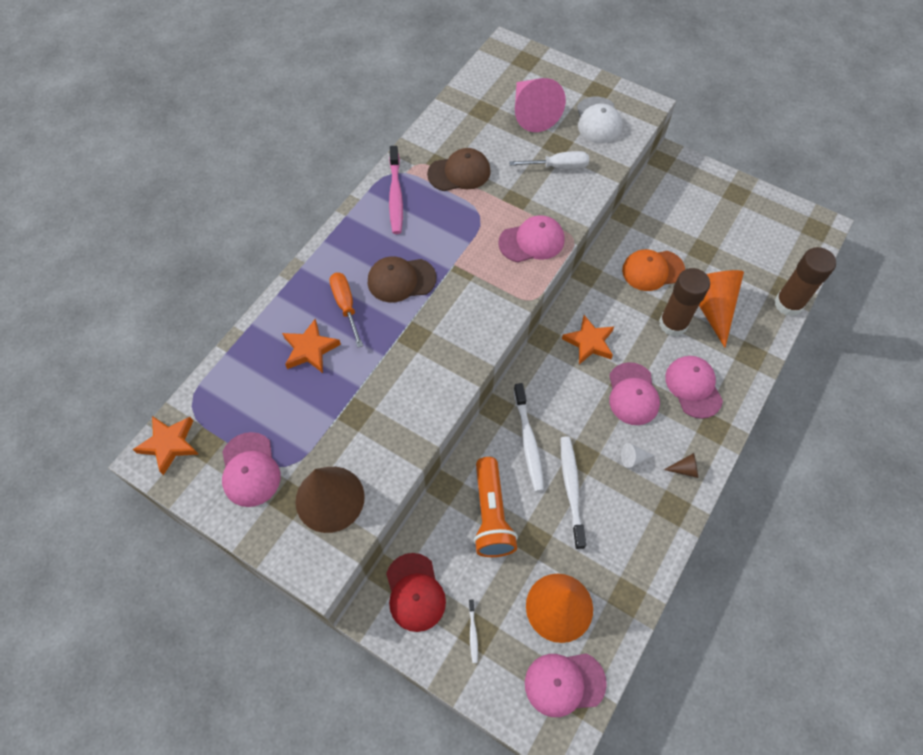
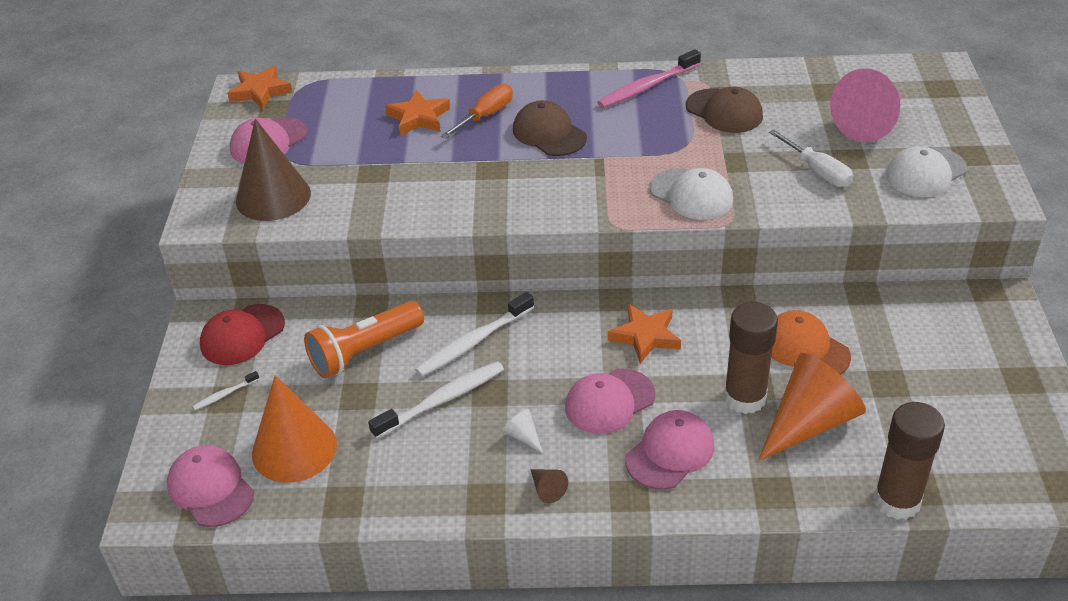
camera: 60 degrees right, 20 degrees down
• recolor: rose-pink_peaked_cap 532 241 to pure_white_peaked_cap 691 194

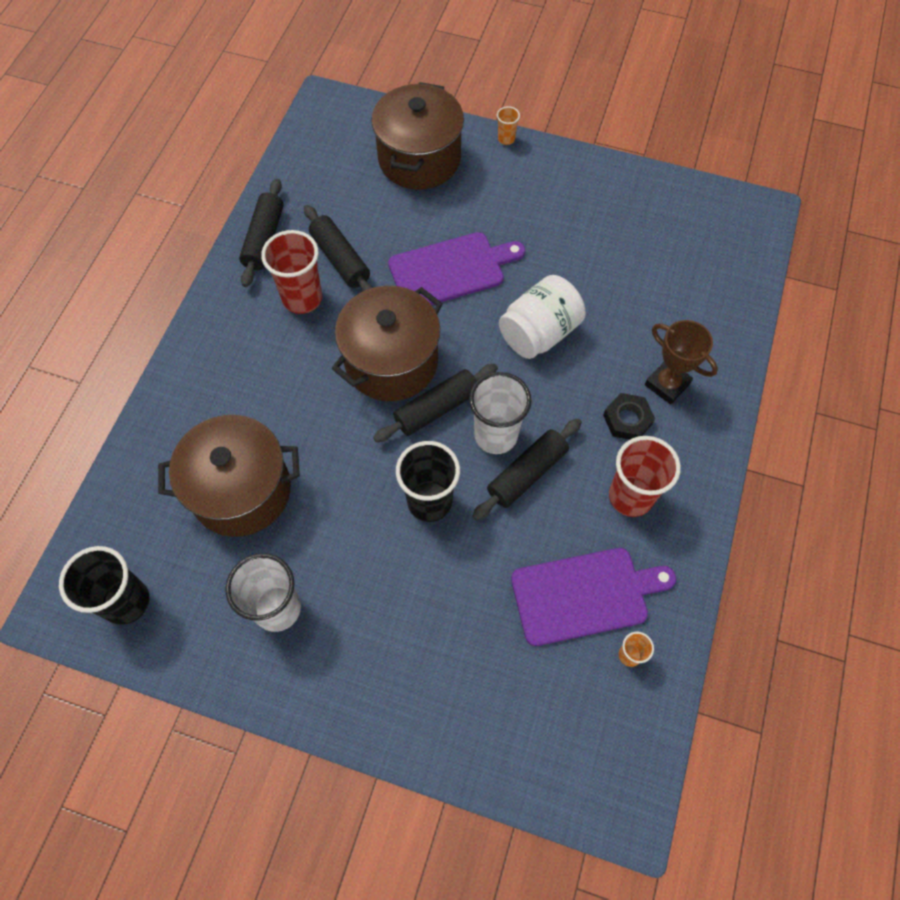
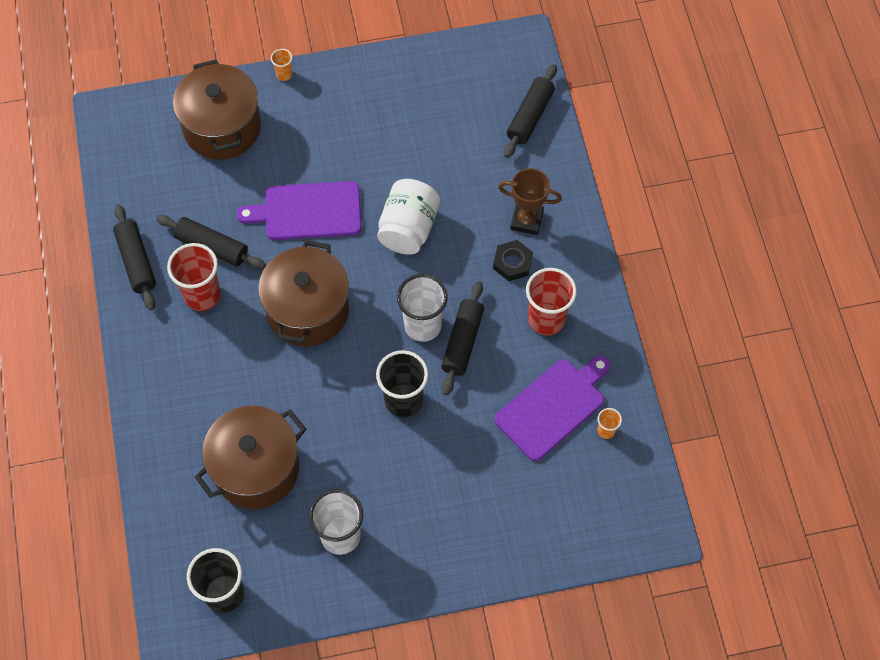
camera: 30 degrees left, 0 degrees up
• rotate: violet_chopping_board 450 270 = 308 211 135 degrees counterclockwise
• move: ebony_pastry_roller 436 408 to 530 116

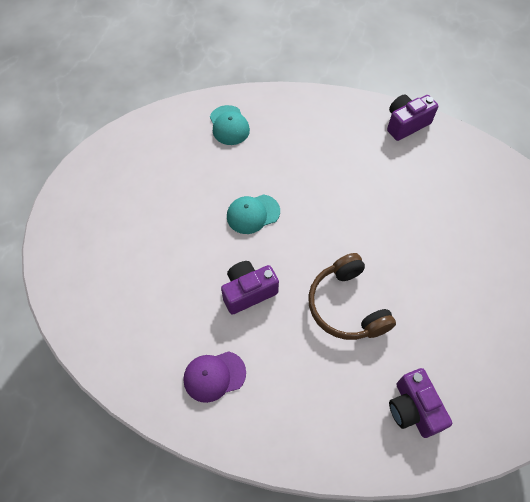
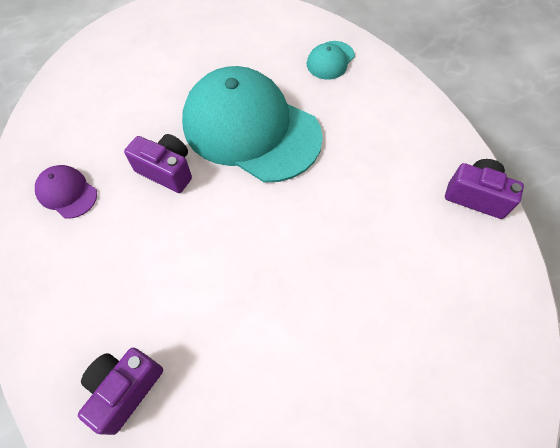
camera: 55 degrees right, 0 degrees up
• resize: turquoise_peaked_cap 253 214 = 251 129 x2.42
• delete: russet_headphones 347 306

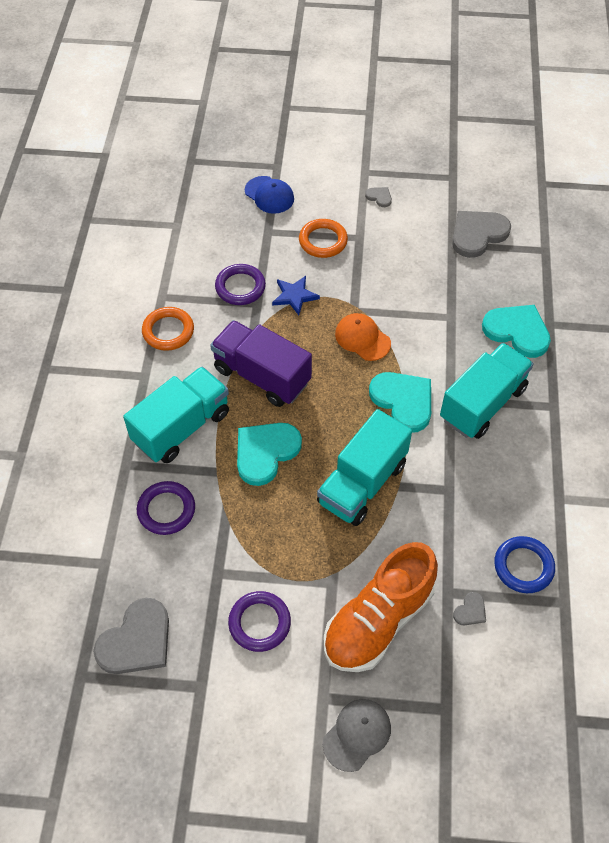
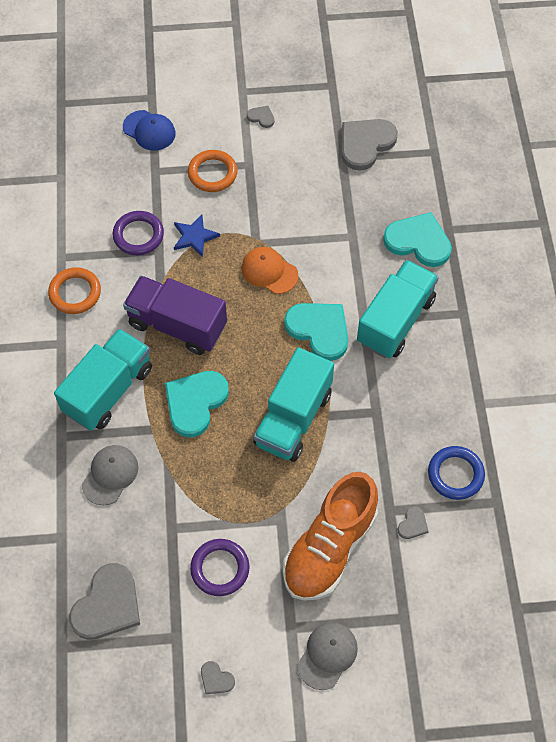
camera: 10 degrees left, 5 degrees up
• replace: violet_ring 166 510 to ash-grey_peaked_cap 110 475
• insert: ash-grey_heart_shape 216 679

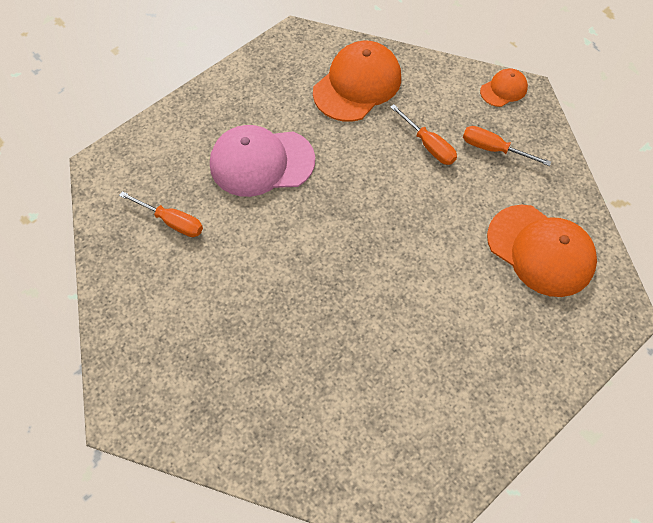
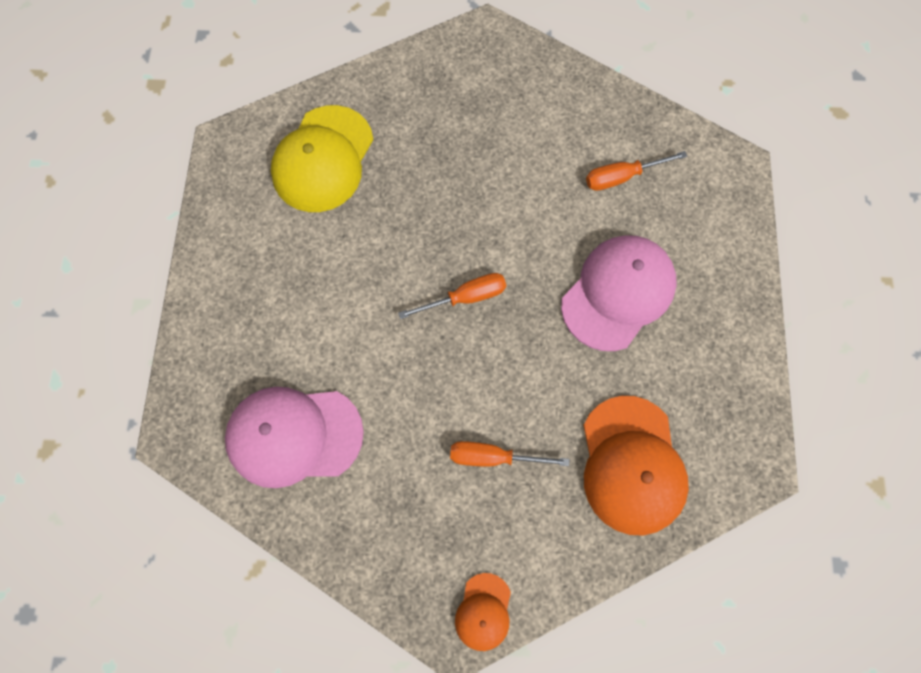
camera: 135 degrees right, 10 degrees up
• recolor: bright_orange_peaked_cap 540 250 to rose-pink_peaked_cap 294 435
• insert: yellow_peaked_cap 323 159
• move: bright_orange_flat_screwdriver 493 149 to 465 297

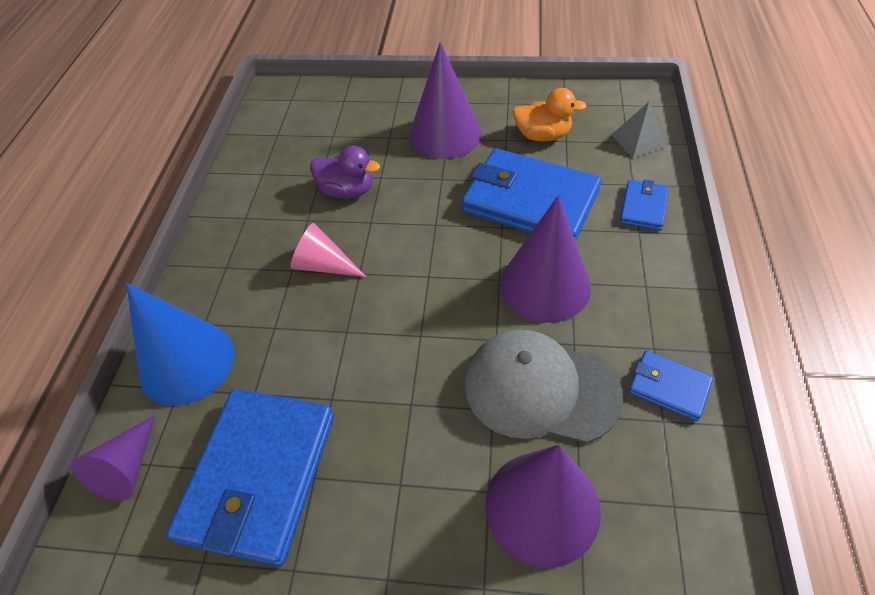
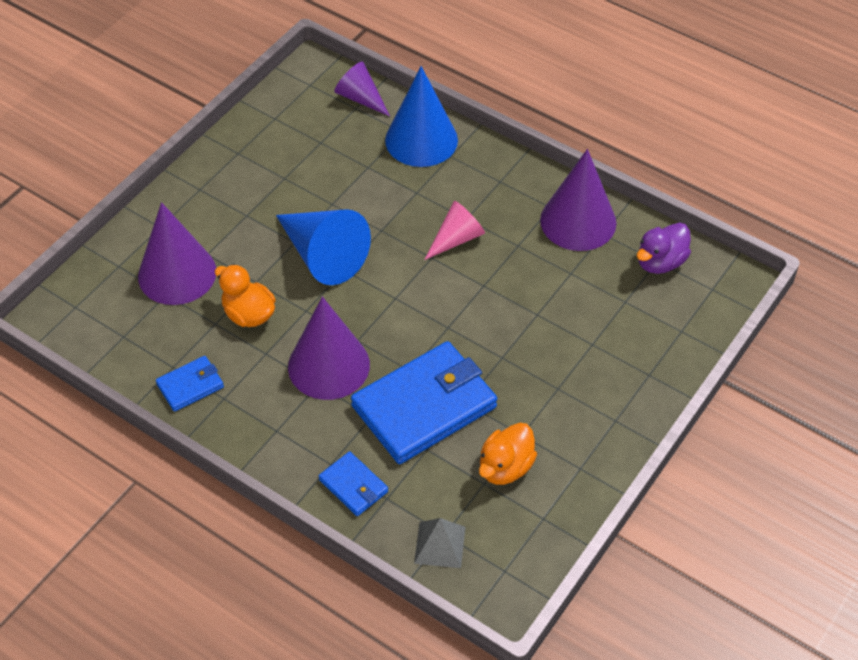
camera: 115 degrees right, 0 degrees up
• replace: ash-grey_peaked_cap 540 389 to bright_orange_rubber_duck 248 314
• insert: cobalt_cone_shape 323 255
• move: violet_cone_shape 445 134 to 578 221
• move: violet_rubber_duck 347 191 to 660 262
• delete: cobalt_billfold 259 476

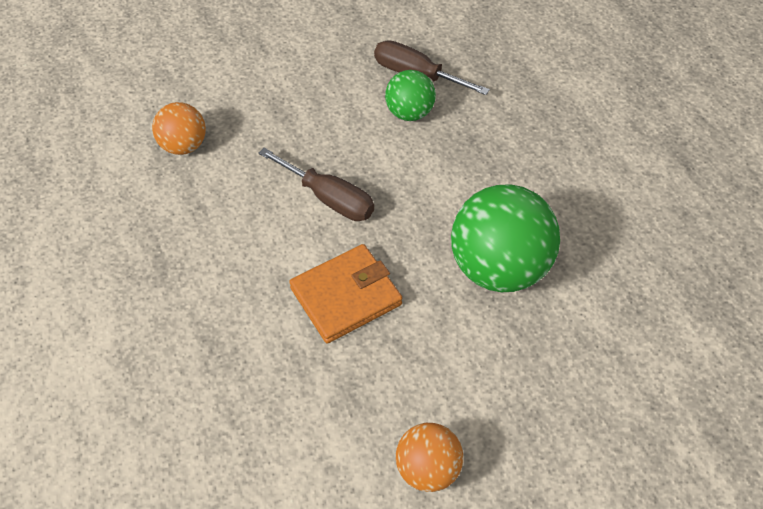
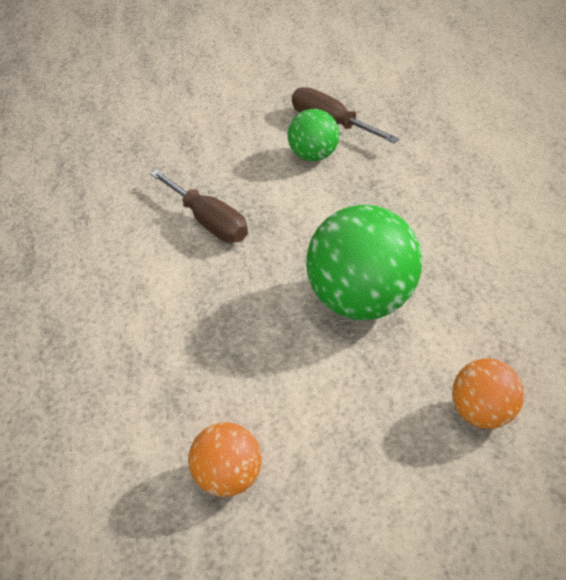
camera: 15 degrees right, 10 degrees down
• move: bright_orange_sphere 184 146 to 484 414
• delete: bright_orange_billfold 346 296

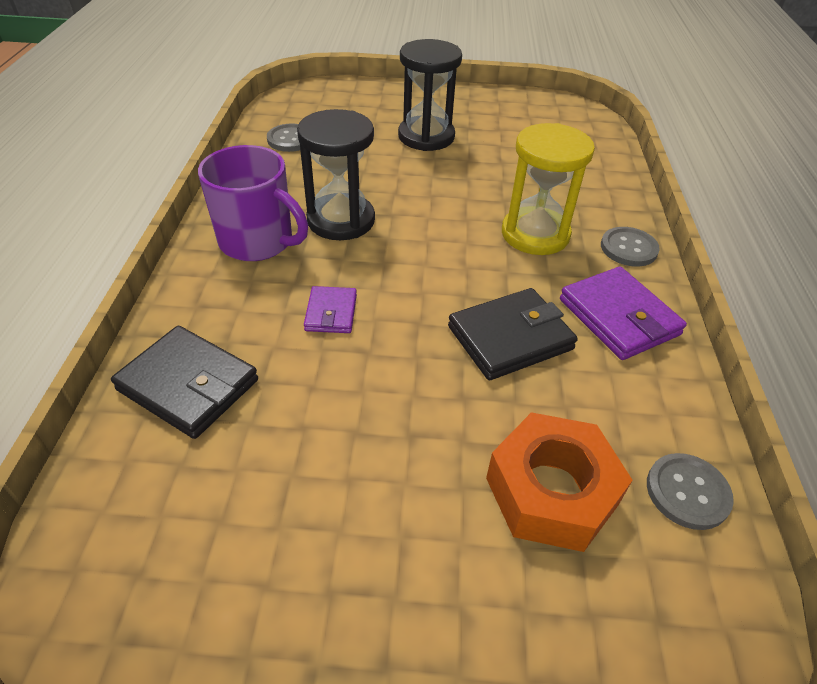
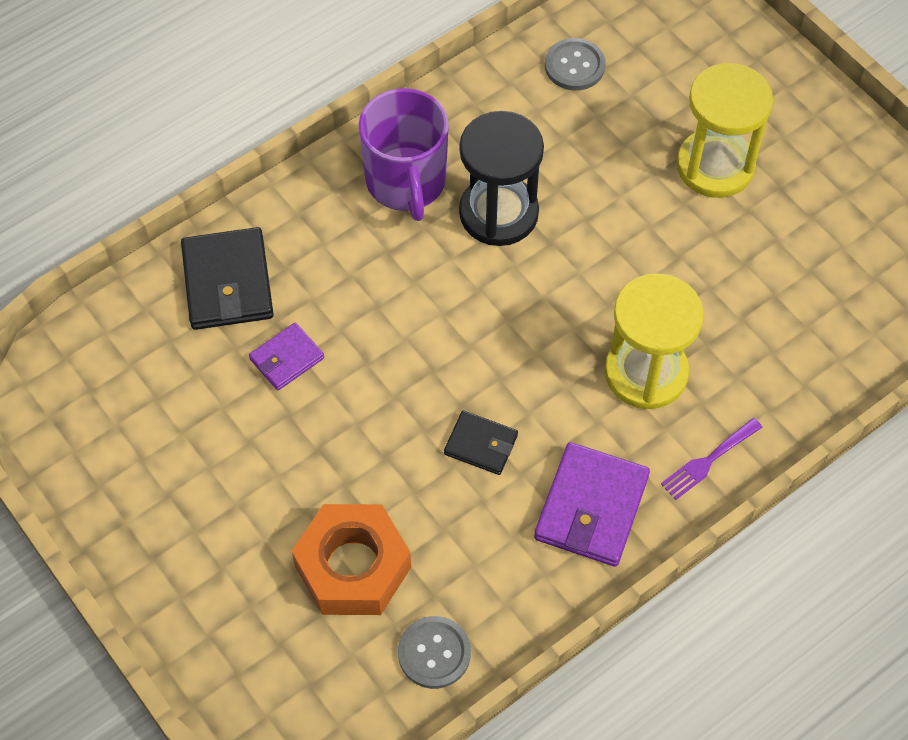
camera: 50 degrees right, 15 degrees up
• move: violet_billfold 331 313 to 286 359
• resize: ebony_billfold 510 338 = 481 445 x0.58
• replace: ash-grey_shirt_button 628 248 to violet_dinner_fork 708 461
• recolor: ebony_sand_timer 426 137 to yellow_sand_timer 715 166

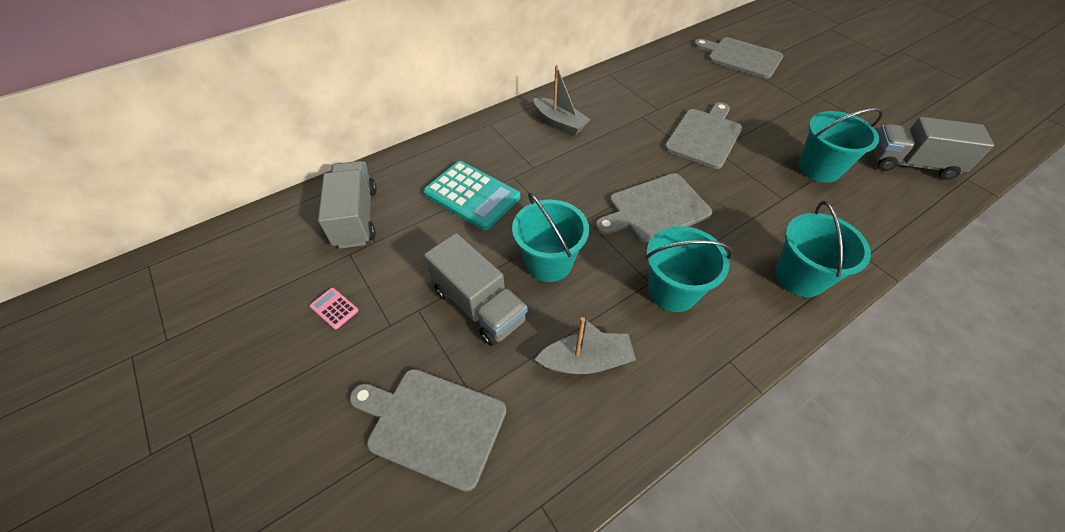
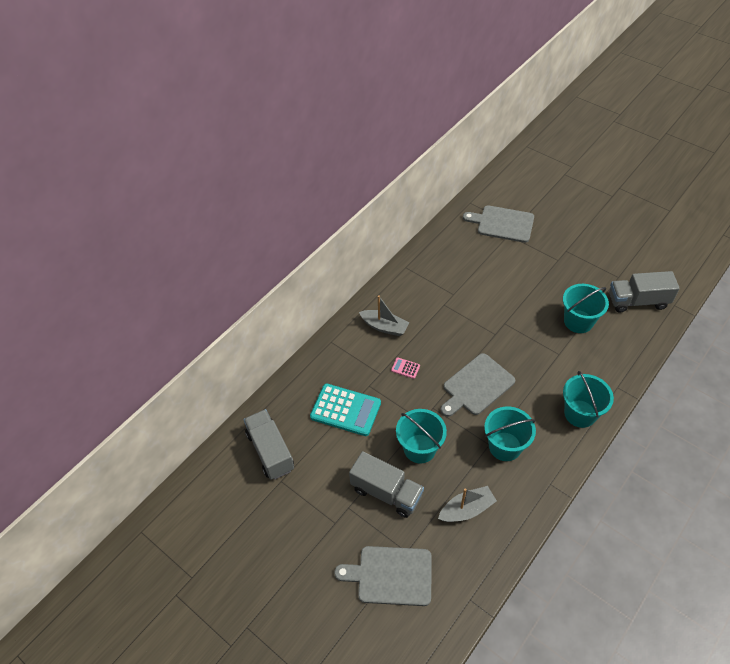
camera: 15 degrees left, 0 degrees up
• move: rose-pink_adding_machine 334 308 to 405 368
• delete: ash-grey_chopping_board 704 136

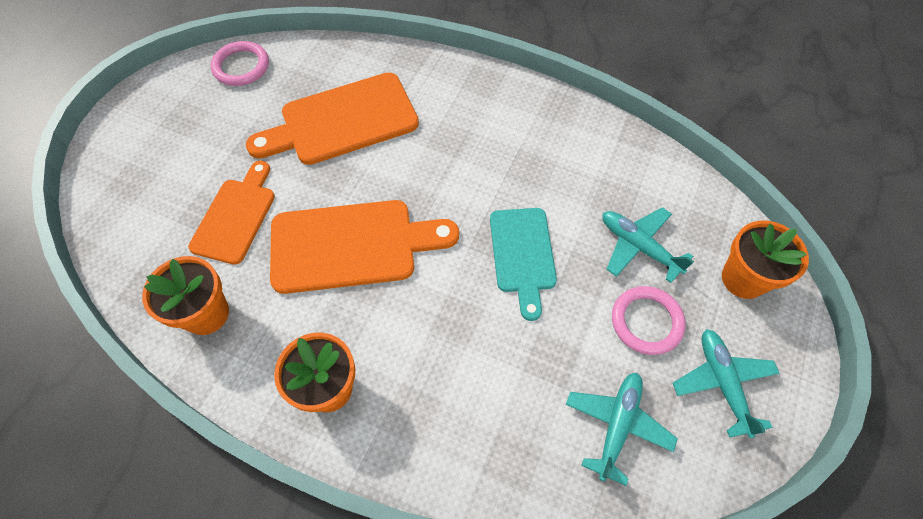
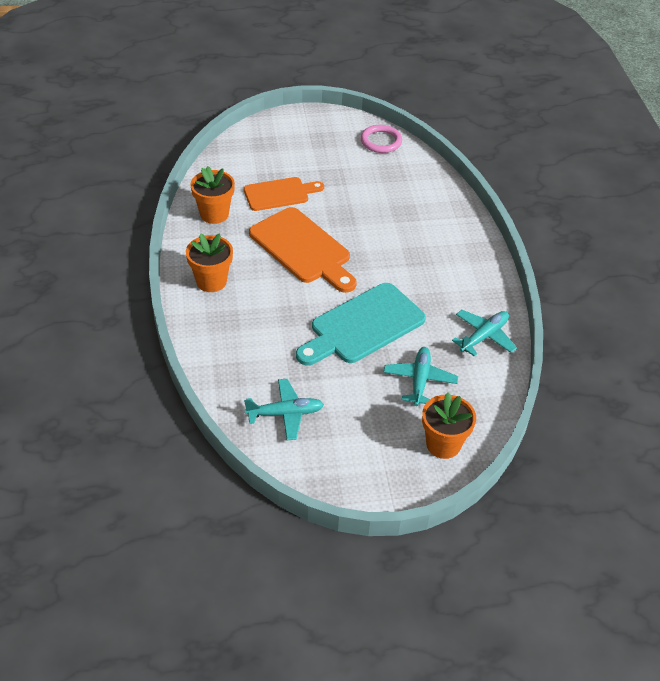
camera: 55 degrees right, 15 degrees down
• resize: turquoise_chopping_board 522 254 = 363 326 x1.54
• move: turquoise_plane 722 382 to 484 336
• delete: bright_orange_chopping_board 342 121
• delete: rose-pink_ring 646 322

